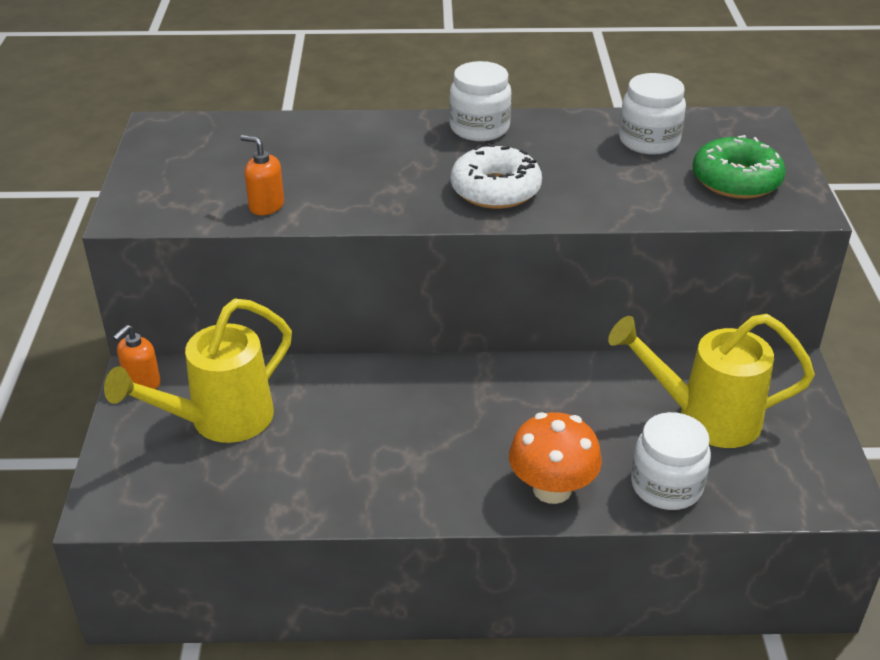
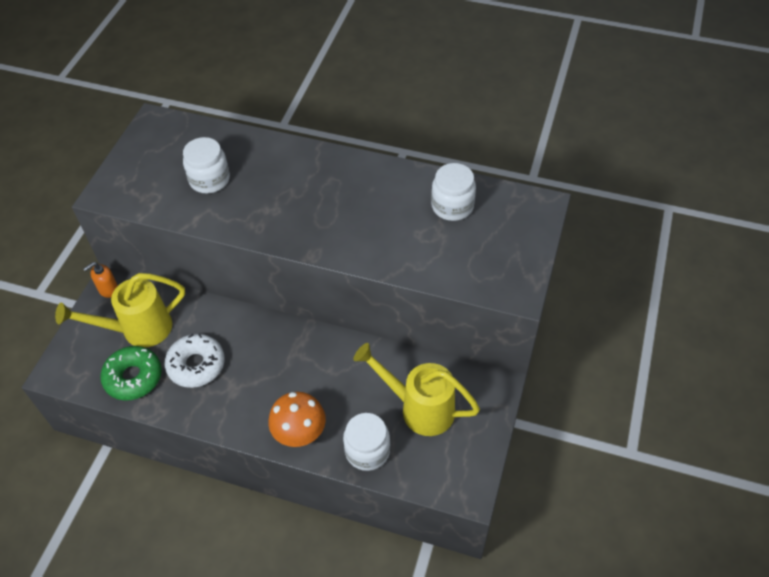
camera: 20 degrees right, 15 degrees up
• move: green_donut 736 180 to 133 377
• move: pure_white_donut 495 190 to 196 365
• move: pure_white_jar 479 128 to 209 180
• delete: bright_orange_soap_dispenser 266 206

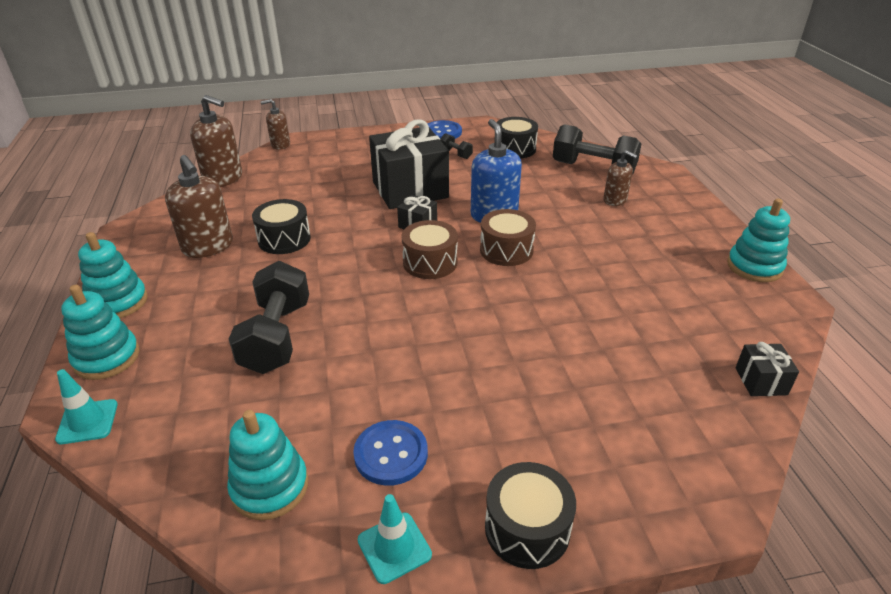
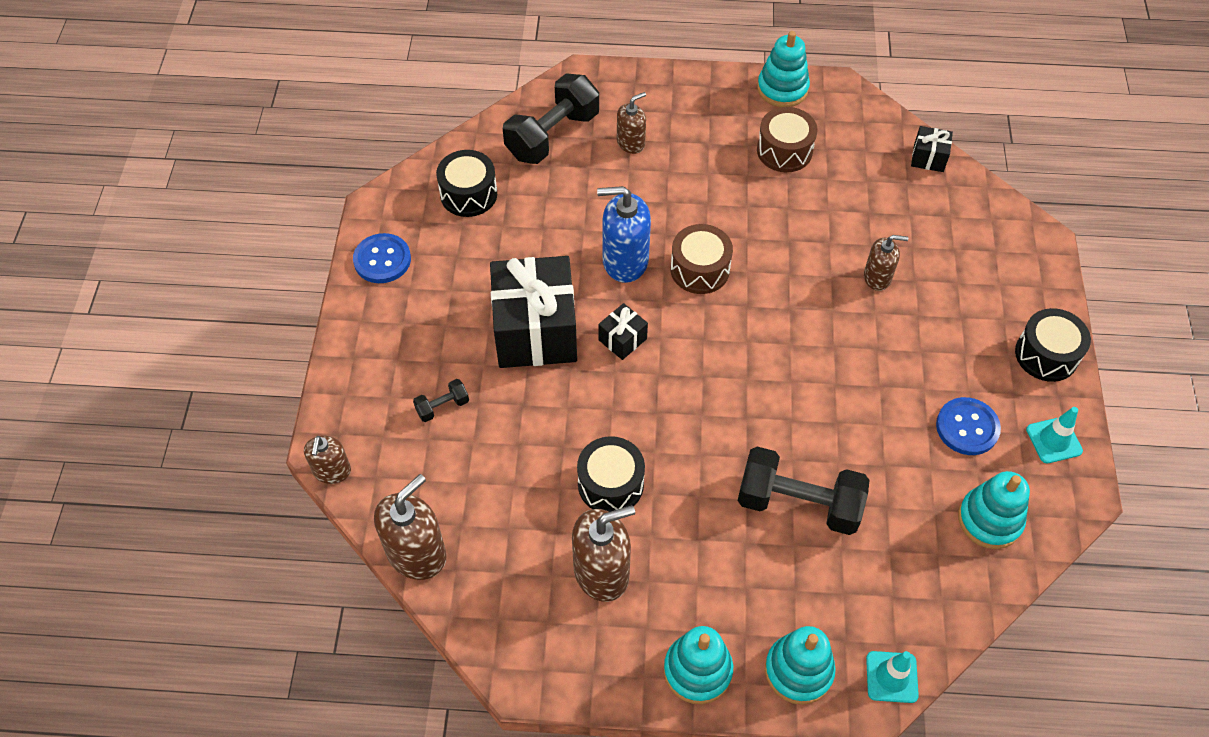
camera: 75 degrees left, 20 degrees up
• move: ebony_dumbbell 455 154 to 442 407
• move: russet_toy_drum 430 262 to 784 151
• insert: russet_soap_dispenser 877 277

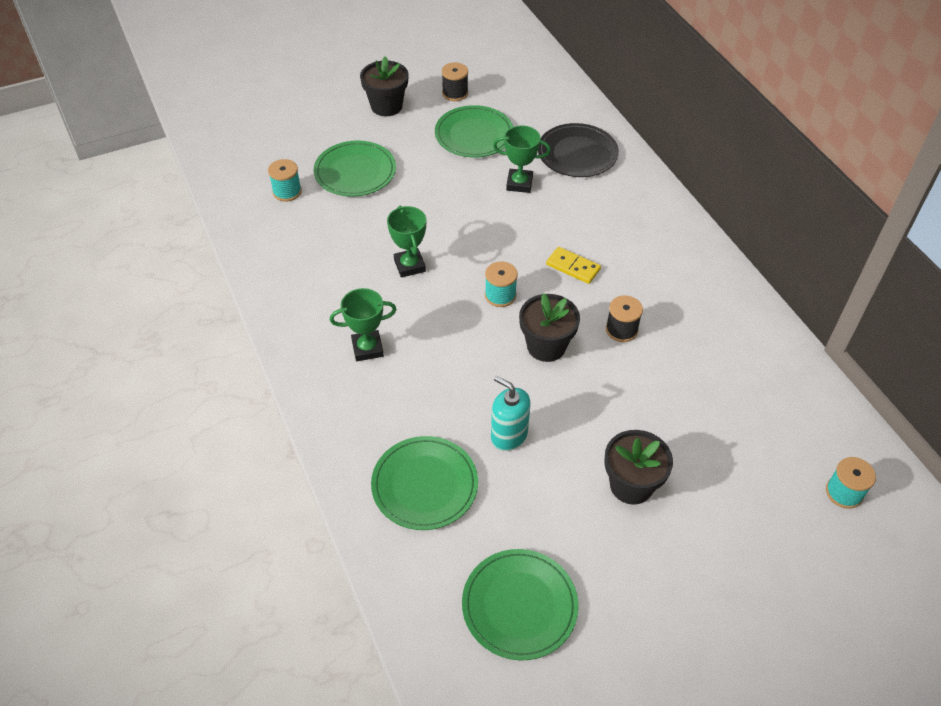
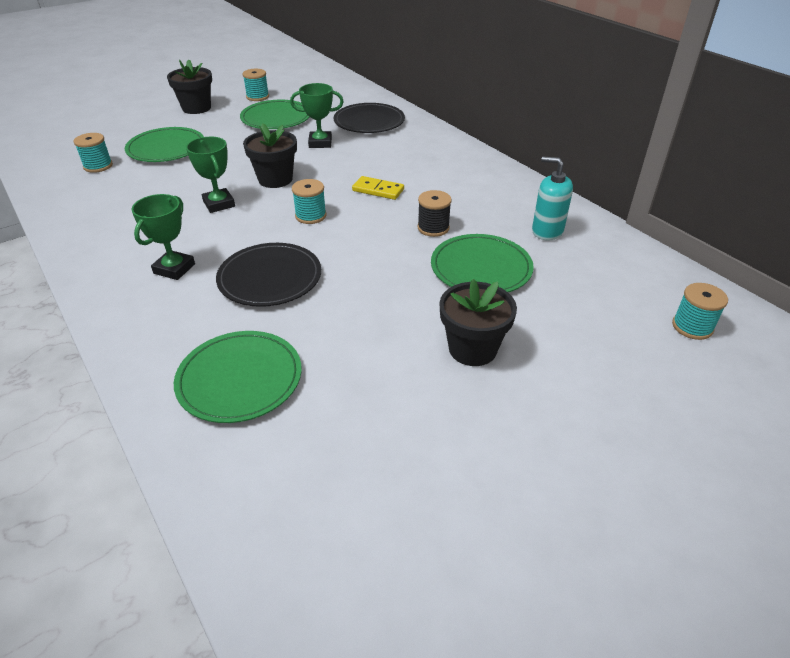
camera: 10 degrees left, 10 degrees down
• rotate: green_trophy 367 348 = 174 269 45 degrees counterclockwise
• insert: ebony_dinner_plate 270 278
• recolor: ebony_spool 455 93 to turquoise_spool 257 97
• move: ebony_potted_plant 546 346 to 275 179
• move: green_dinner_plate 519 605 to 481 268
• move: turquoise_soap_dispenser 509 435 to 547 231

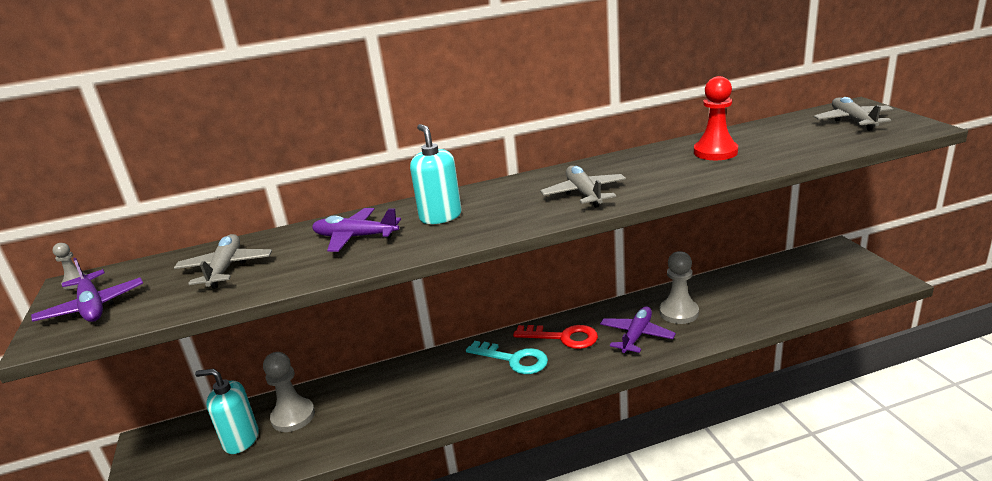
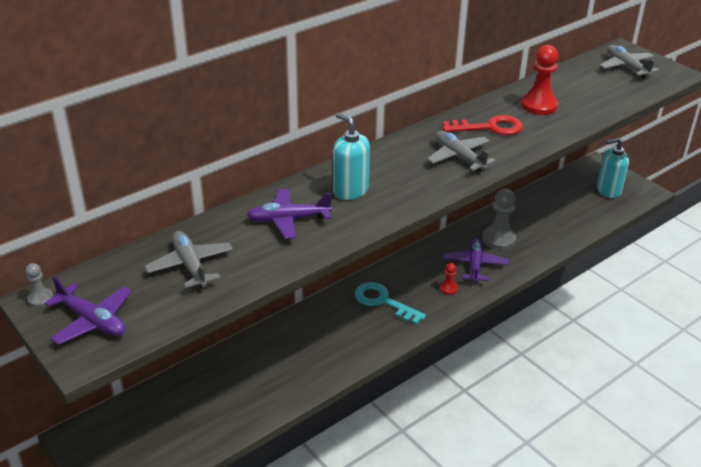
camera: 25 degrees left, 10 degrees up
• rotate: turquoise_door_key 514 359 = 383 302 150 degrees counterclockwise
• insert: scarlet_chess_pawn 448 288
• move: scarlet_door_key 563 337 to 489 127
• move: turquoise_soap_dispenser 241 440 to 608 191
• delete: ash-grey_chess_pawn 293 416

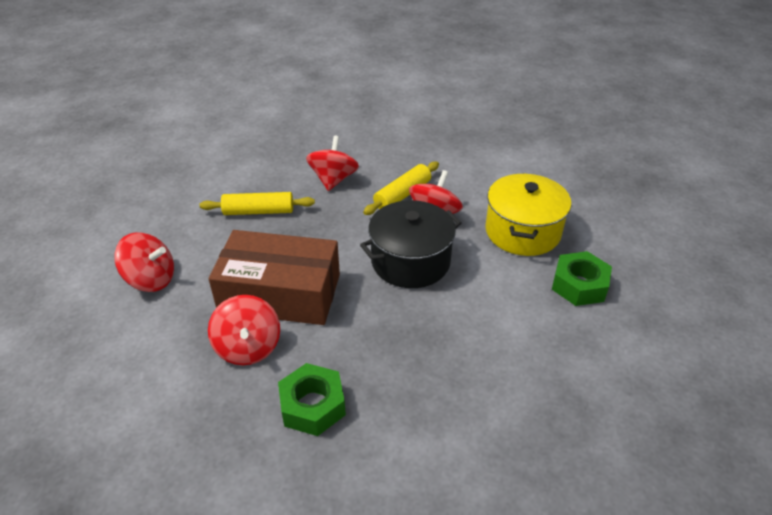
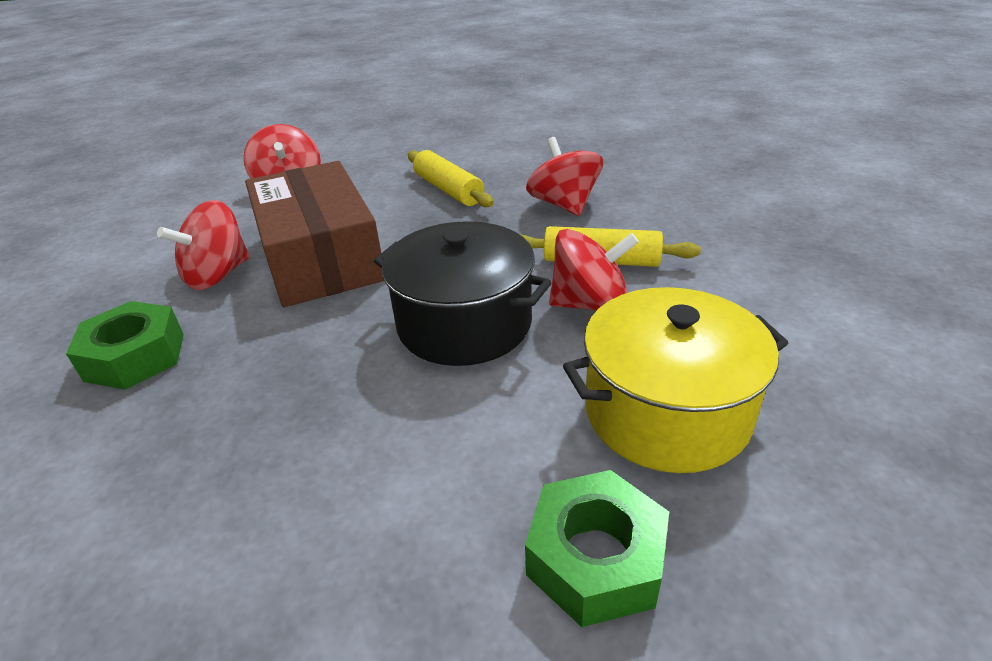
camera: 60 degrees right, 5 degrees down
• rotate: scarlet_toy_top 333 179 = 564 205 90 degrees counterclockwise

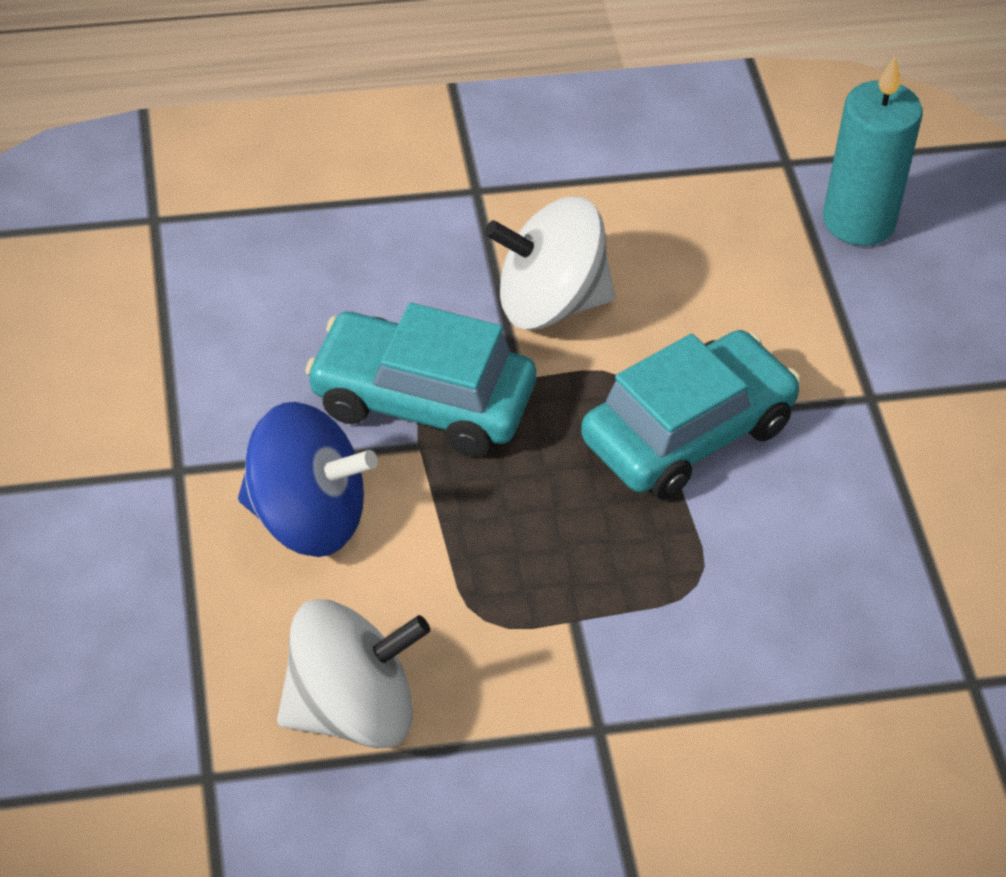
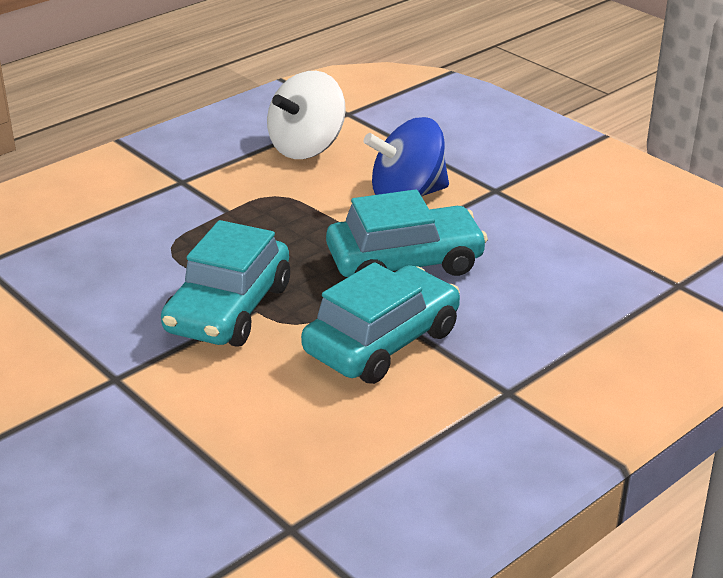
camera: 150 degrees right, 15 degrees down
• replace: pure_white_toy_top 549 303 to turquoise_automobile 382 342
• delete: turquoise_candle 858 221

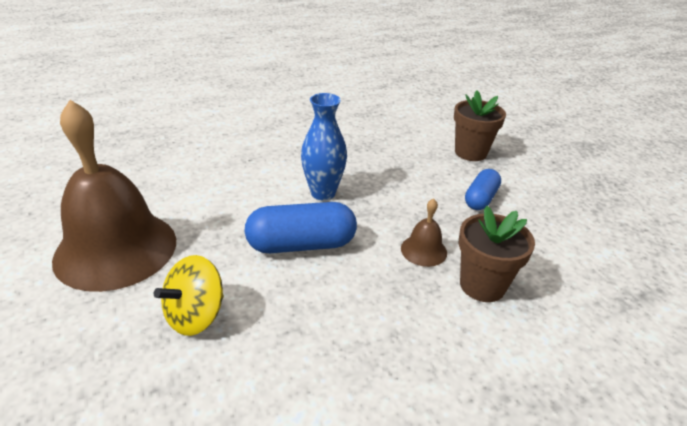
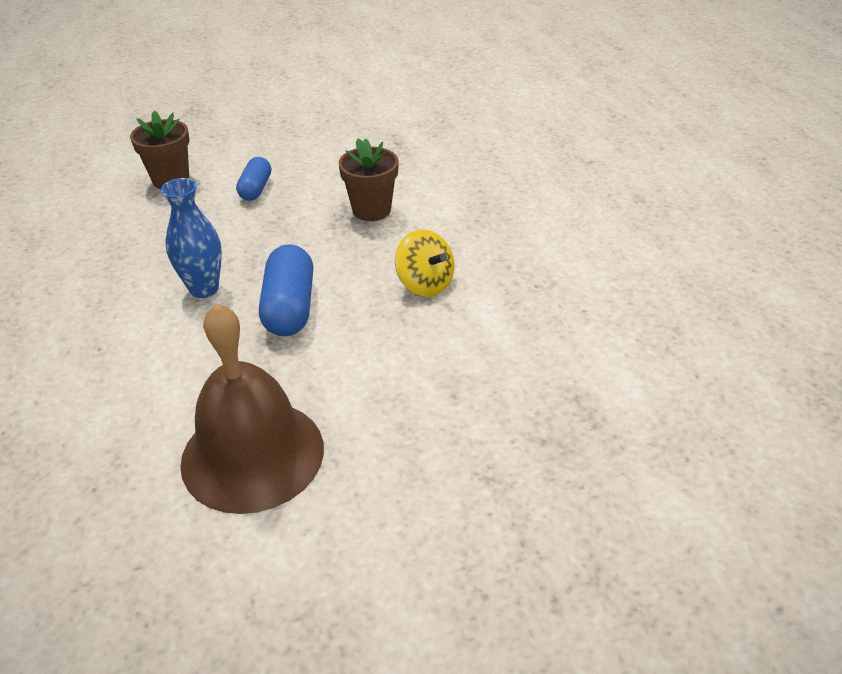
camera: 80 degrees left, 5 degrees up
• rotate: cobalt_pill_shape 480 199 = 256 189 60 degrees clockwise
• move: yellow_toy_top 196 316 to 425 284
• delete: russet_bell 423 250

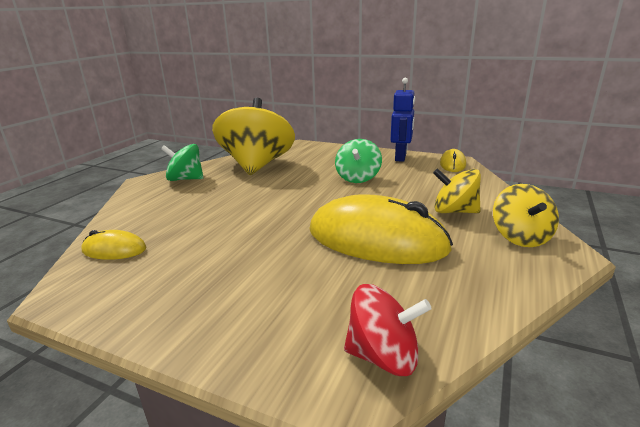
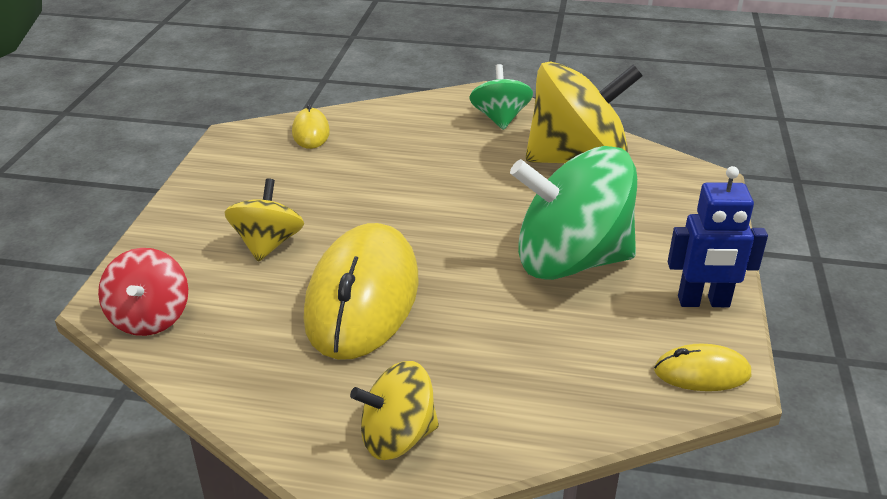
camera: 75 degrees right, 10 degrees up
• move: yellow_toy_top 454 211 to 268 244
• resize: green_toy_top 358 178 = 570 261 x1.88

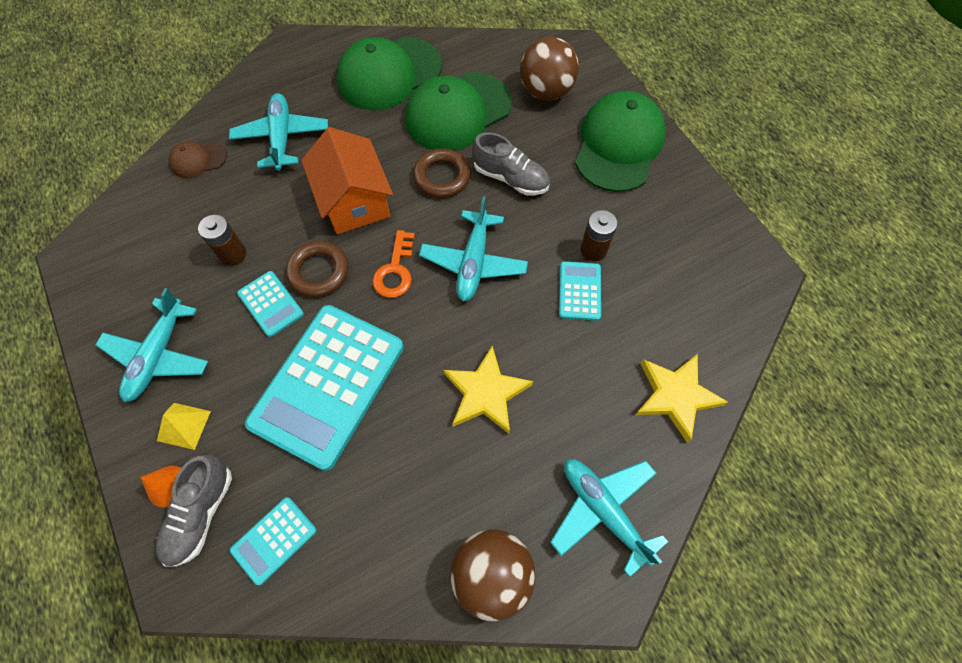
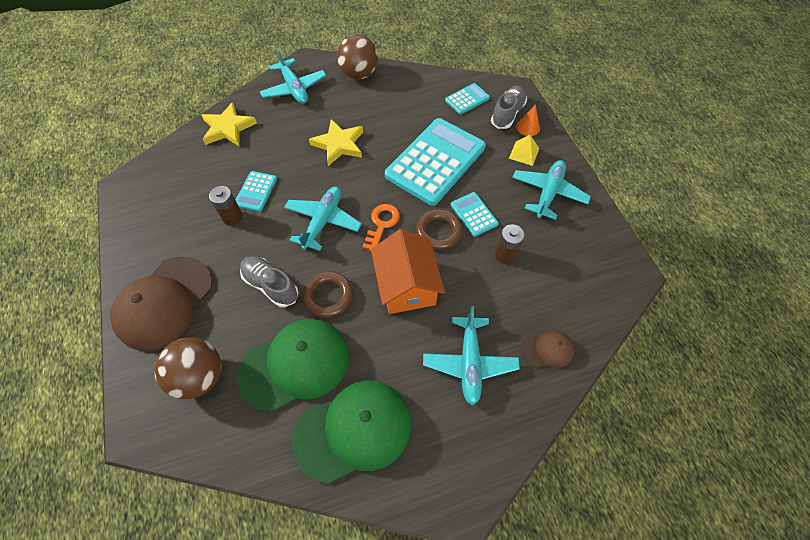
camera: 170 degrees left, 5 degrees down
• recolor: green_peaked_cap 619 145 to russet_peaked_cap 164 302

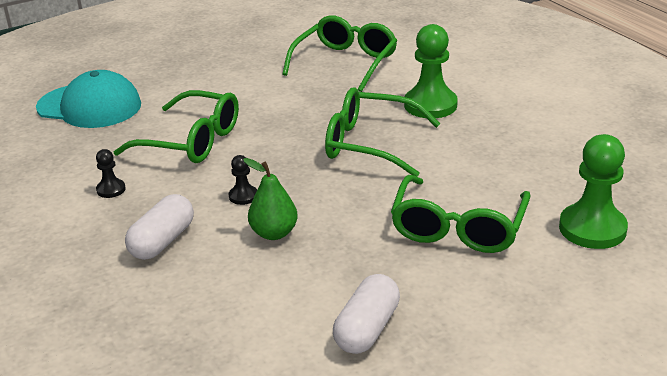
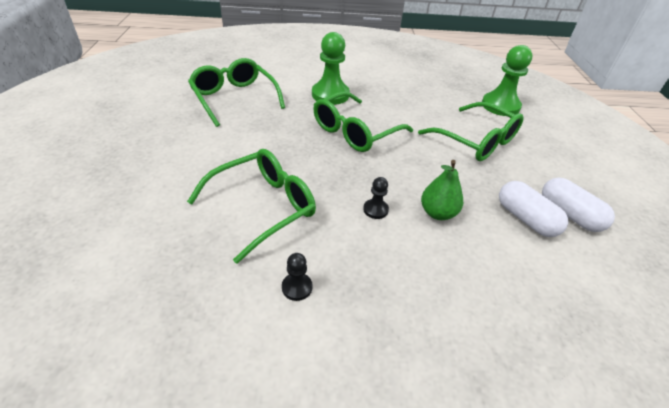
camera: 65 degrees left, 10 degrees up
• move: pure_white_pill_shape 162 241 to 526 219
• delete: turquoise_peaked_cap 89 106

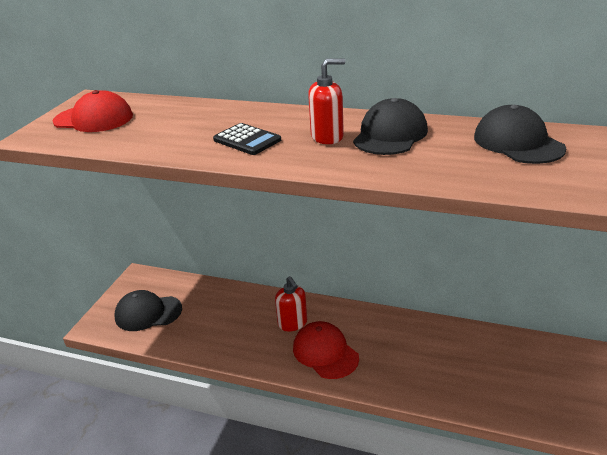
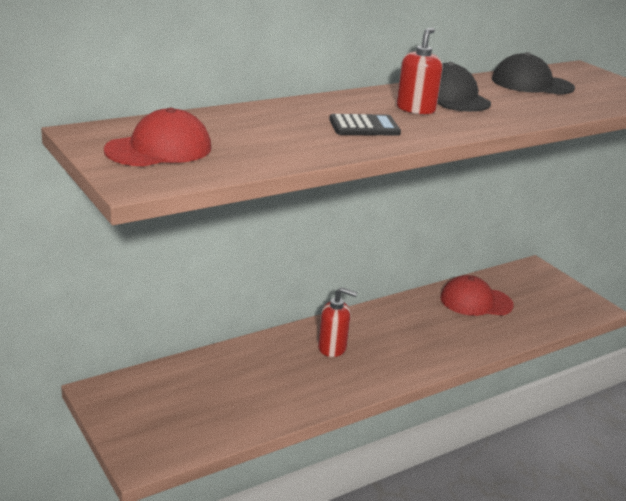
camera: 55 degrees left, 5 degrees down
• move: scarlet_peaked_cap 325 353 to 476 301
• delete: ebony_peaked_cap 148 313

